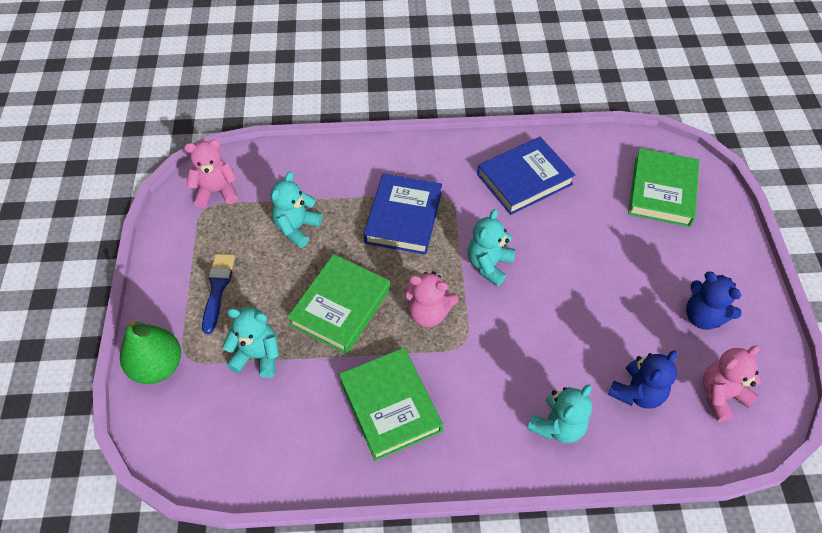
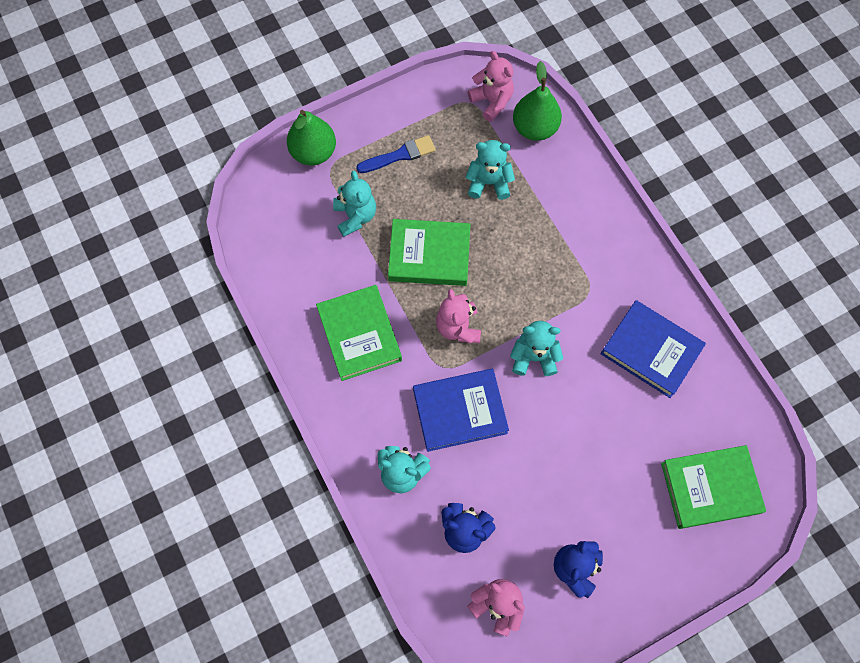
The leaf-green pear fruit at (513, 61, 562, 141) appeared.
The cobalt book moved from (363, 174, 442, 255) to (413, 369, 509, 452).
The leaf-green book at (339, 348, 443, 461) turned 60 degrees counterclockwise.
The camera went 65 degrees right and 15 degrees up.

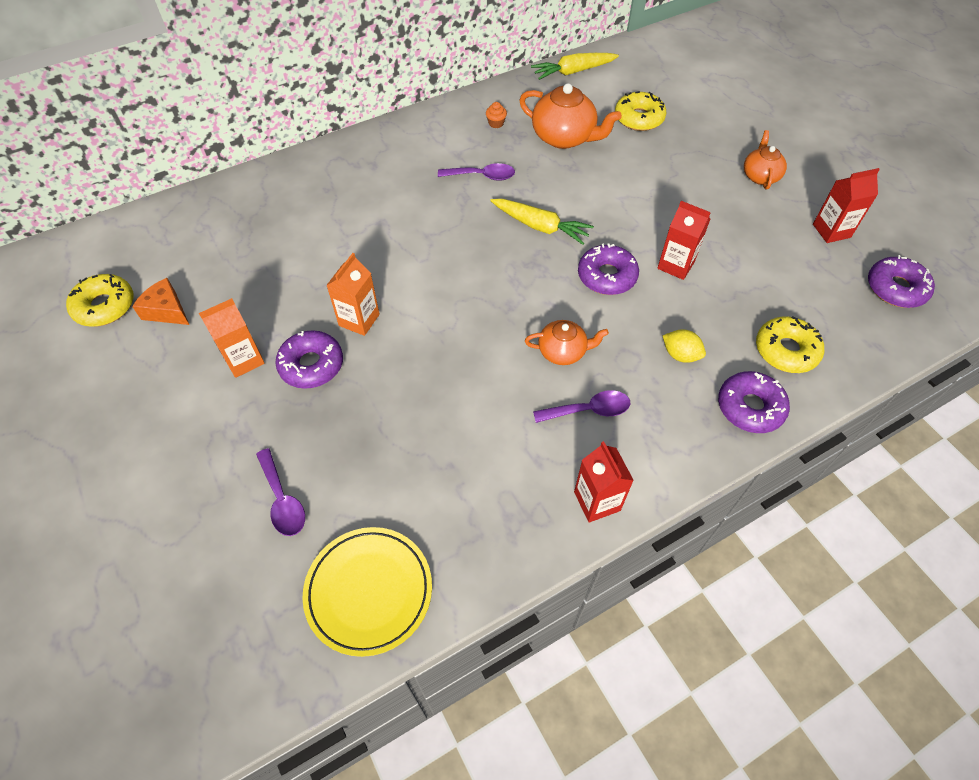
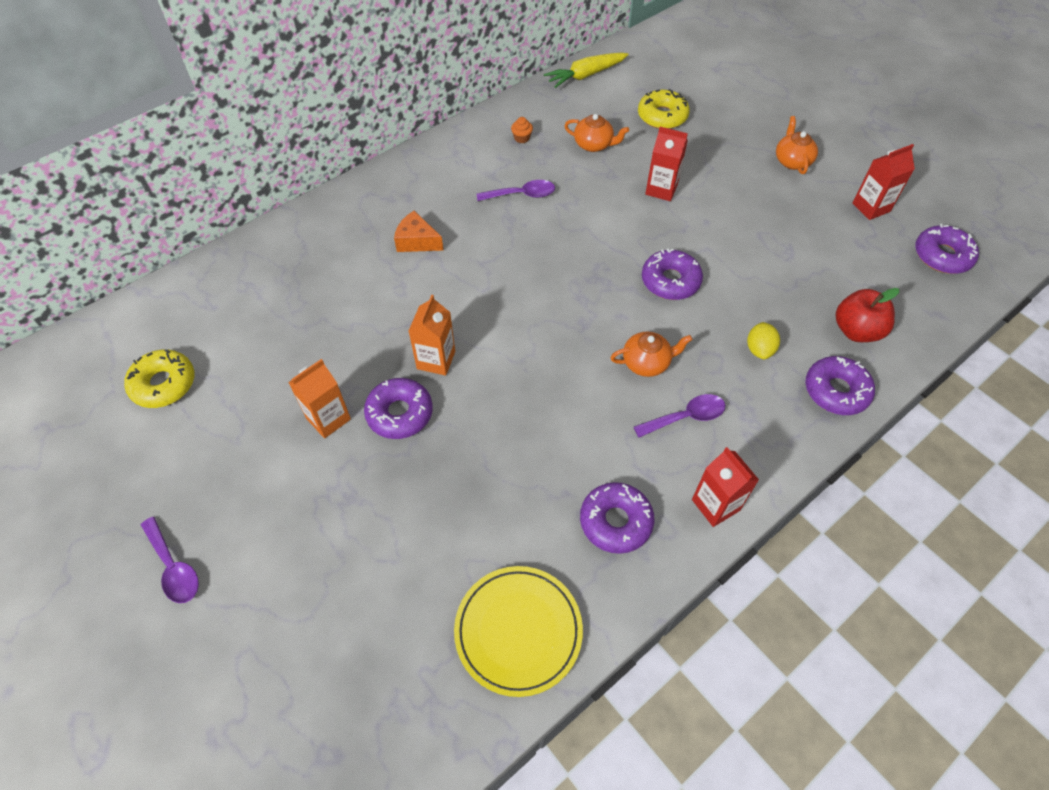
The yellow root vegetable at (490, 199, 594, 245) disappeared.
The violet glazed donut at (580, 482, 654, 554) appeared.
The bright orange cheese moved from (132, 278, 189, 325) to (394, 211, 443, 252).
The violet tablespoon moved from (256, 448, 305, 536) to (141, 517, 199, 603).
The crimson milk carton moved from (657, 201, 711, 280) to (645, 127, 688, 201).
The yellow glazed donut at (756, 316, 824, 373) was replaced by the crimson apple at (835, 288, 899, 342).
The yellow toy lemon at (663, 329, 706, 363) turned 75 degrees clockwise.
The bright orange tea pot at (519, 83, 622, 149) changed to 0.60 times the size.
The camera went 10 degrees left and 0 degrees up.

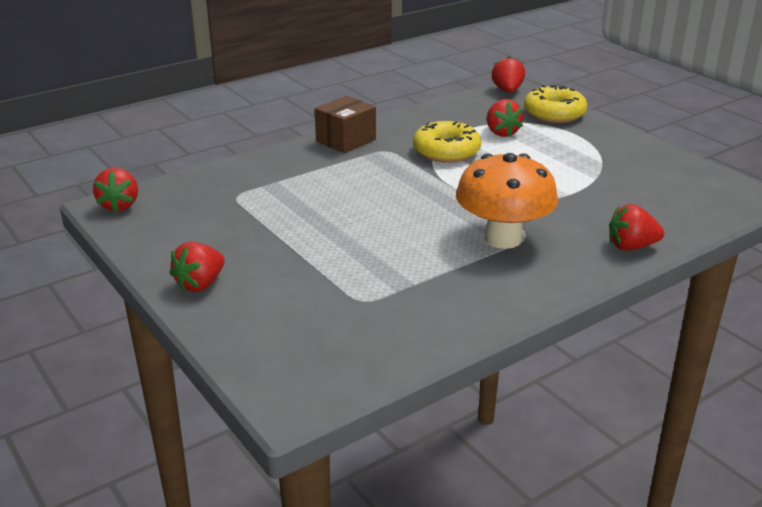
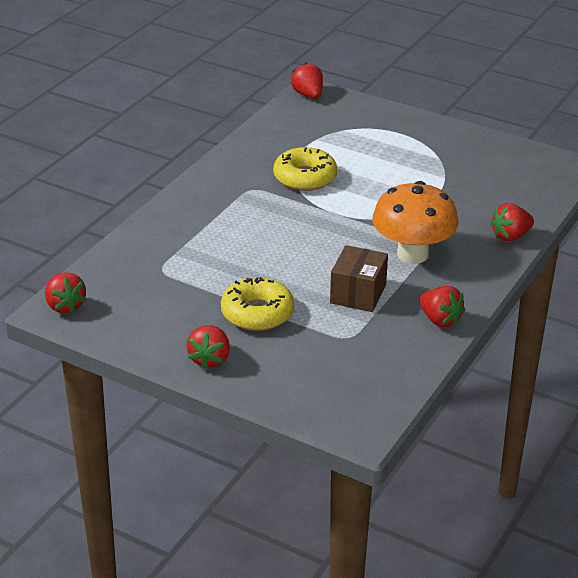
The russet box moved from (315, 96, 376, 153) to (330, 245, 388, 312).
The crimson strawberry moved from (487, 99, 523, 137) to (419, 286, 465, 327).
The yellow glazed donut moved from (524, 85, 588, 123) to (221, 277, 294, 331).
The camera went 25 degrees left and 5 degrees up.

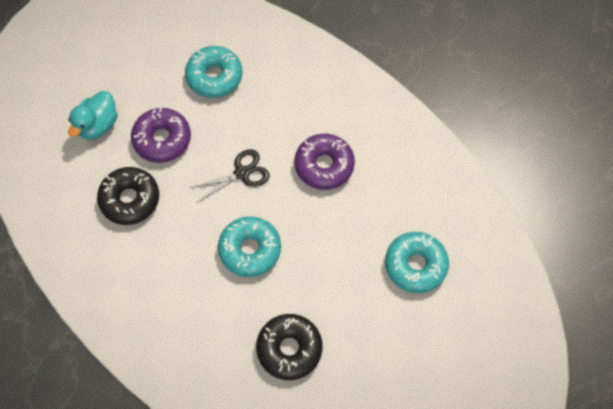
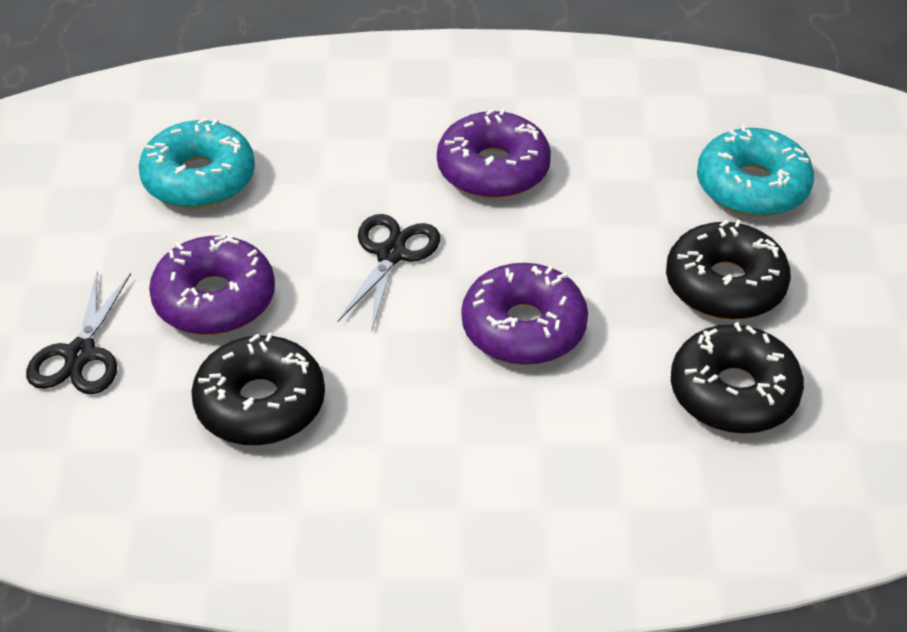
The jet-black glazed donut at (666, 219, 791, 320) appeared.
The teal duck at (68, 91, 117, 140) was replaced by the jet-black scissors at (26, 273, 131, 394).
The teal glazed donut at (218, 217, 281, 277) became the violet glazed donut at (461, 263, 588, 365).
The camera went 45 degrees left and 20 degrees down.

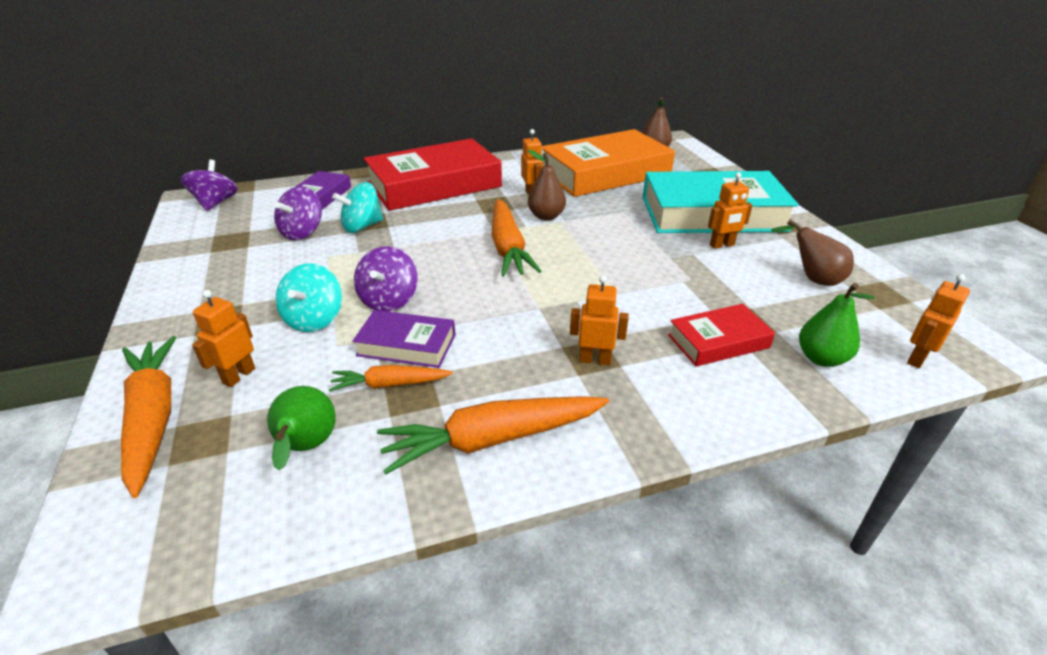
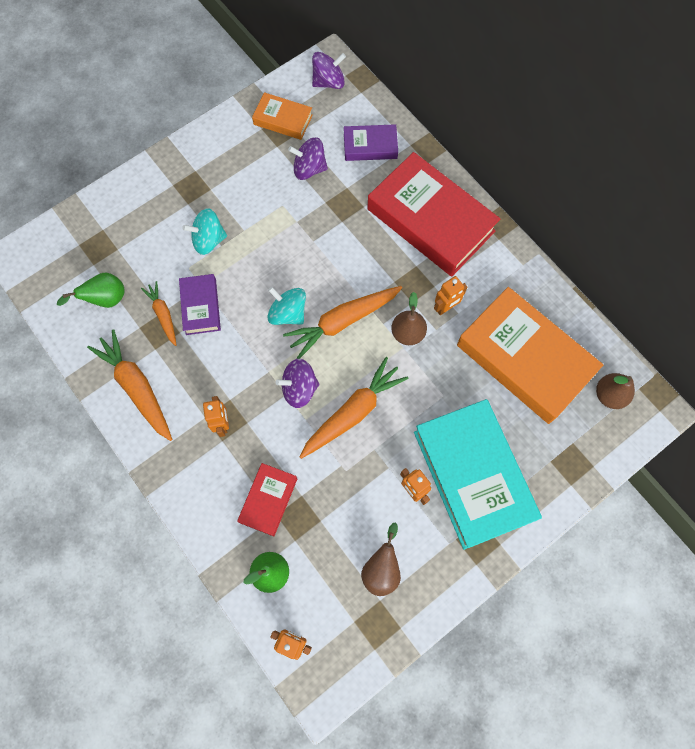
The bright orange toy robot at (192, 290, 255, 387) disappeared.
The bright orange book at (252, 92, 313, 140) appeared.
The bright orange root vegetable moved from (121, 336, 176, 498) to (299, 357, 408, 459).
The teal toy top moved from (332, 182, 383, 233) to (268, 287, 306, 325).
The violet toy top moved from (354, 246, 418, 312) to (276, 359, 320, 408).
The crimson book at (668, 304, 775, 366) turned 60 degrees clockwise.
The camera went 70 degrees right and 35 degrees up.

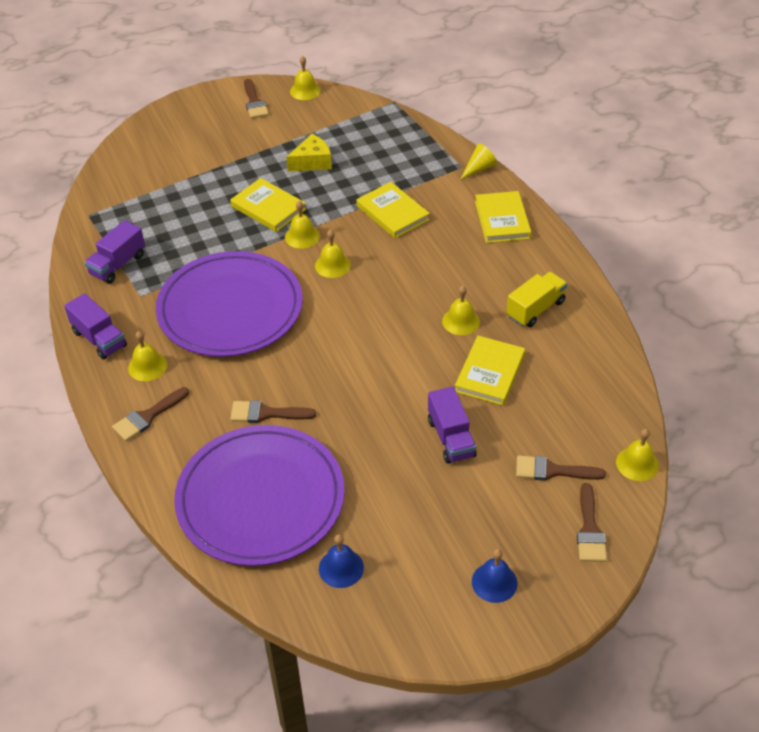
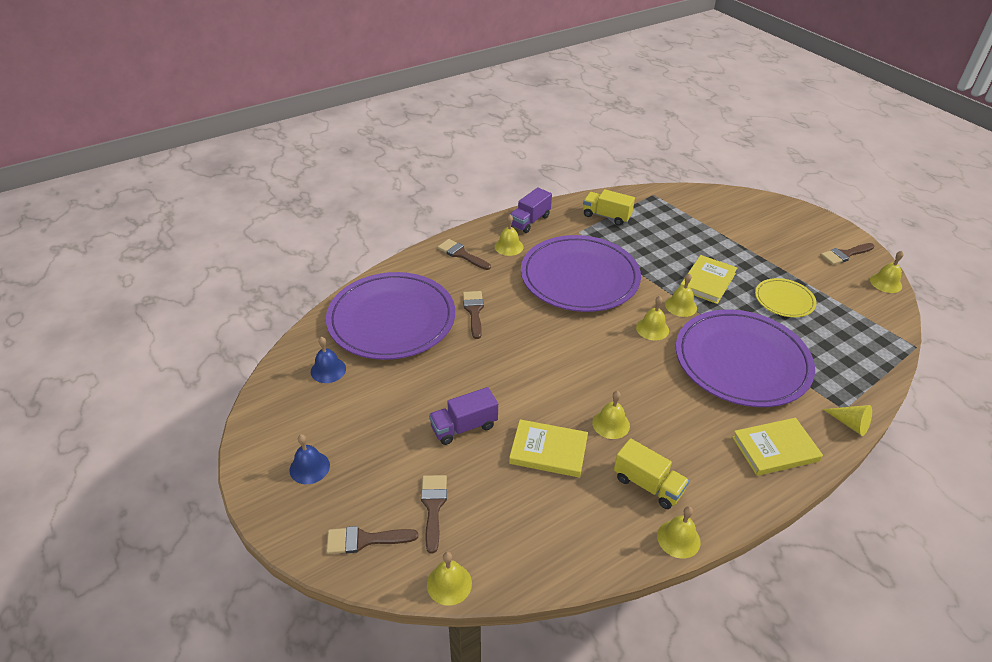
The yellow school bell at (657, 506, 701, 559) appeared.
The yellow cheese at (286, 134, 332, 172) was replaced by the yellow plate at (755, 278, 816, 317).
The yellow book at (356, 182, 430, 238) was replaced by the violet plate at (676, 310, 815, 407).
The violet truck at (84, 220, 145, 284) became the yellow truck at (583, 189, 635, 226).
The camera went 80 degrees right and 5 degrees down.

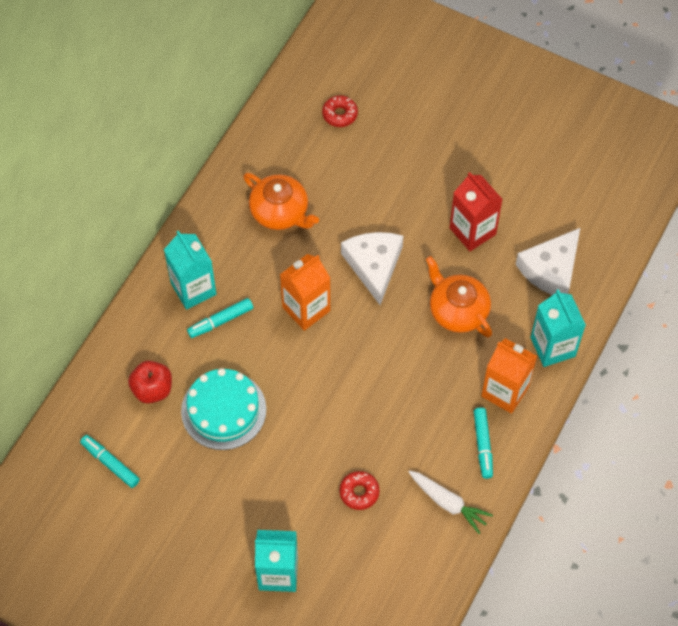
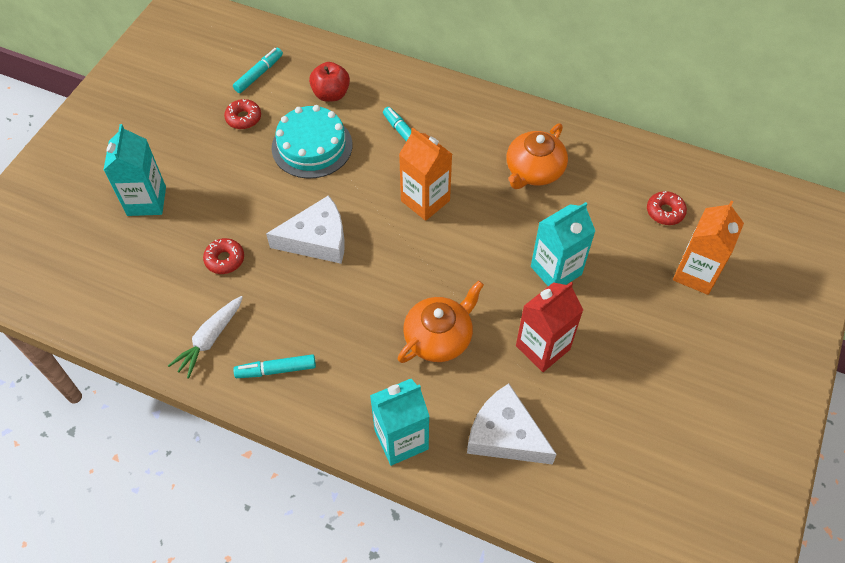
The crimson glazed donut at (224, 99, 261, 129) appeared.
The teal milk carton moved from (164, 231, 217, 310) to (531, 202, 595, 286).
The white cheese moved from (341, 232, 403, 305) to (266, 195, 345, 264).
The bright orange milk carton moved from (481, 338, 537, 414) to (673, 200, 744, 295).
The camera went 85 degrees right and 5 degrees down.

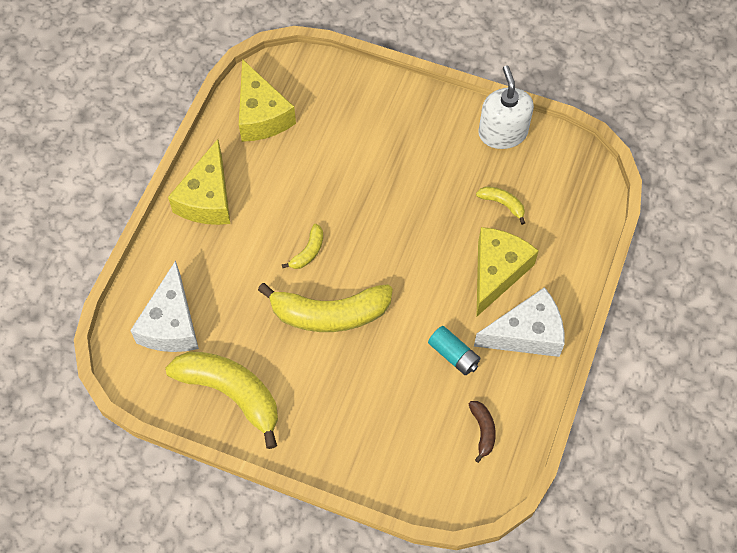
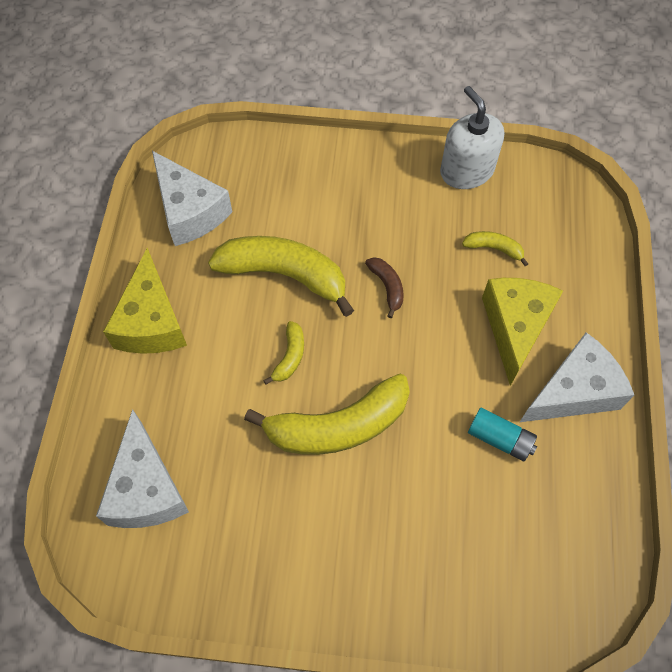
The yellow banana fruit moved from (166, 352, 278, 449) to (208, 236, 354, 317).
The russet banana fruit moved from (469, 401, 496, 463) to (365, 257, 403, 318).
The yellow cheese at (239, 59, 296, 142) became the white cheese at (152, 151, 232, 246).
The camera went 15 degrees left and 0 degrees up.

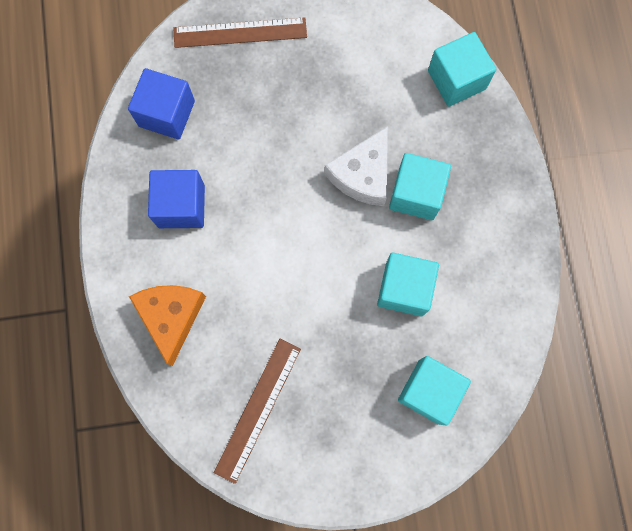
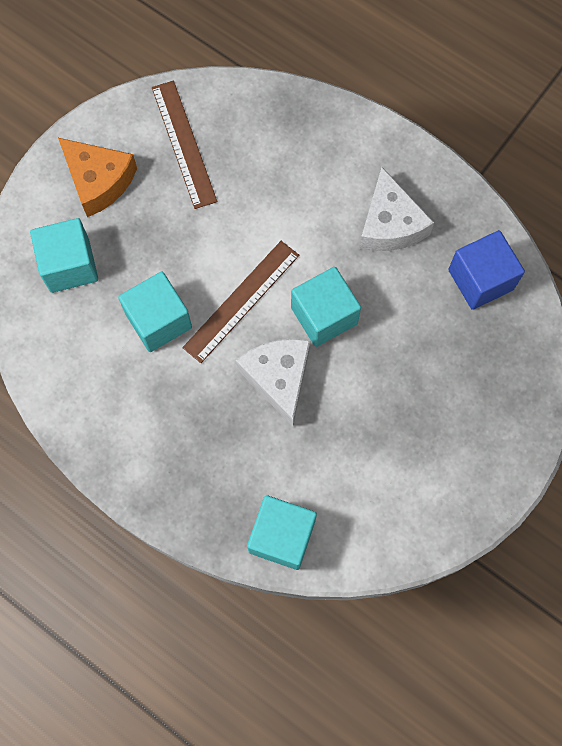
The bright orange cheese moved from (129, 285, 206, 366) to (58, 138, 137, 217).
The russet straightedge moved from (173, 17, 307, 48) to (182, 241, 299, 363).
The teal solid cube moved from (389, 153, 451, 220) to (291, 267, 361, 347).
The cobalt solid cube at (148, 170, 205, 228) was replaced by the white cheese at (359, 167, 434, 251).
The camera went 135 degrees right and 5 degrees down.

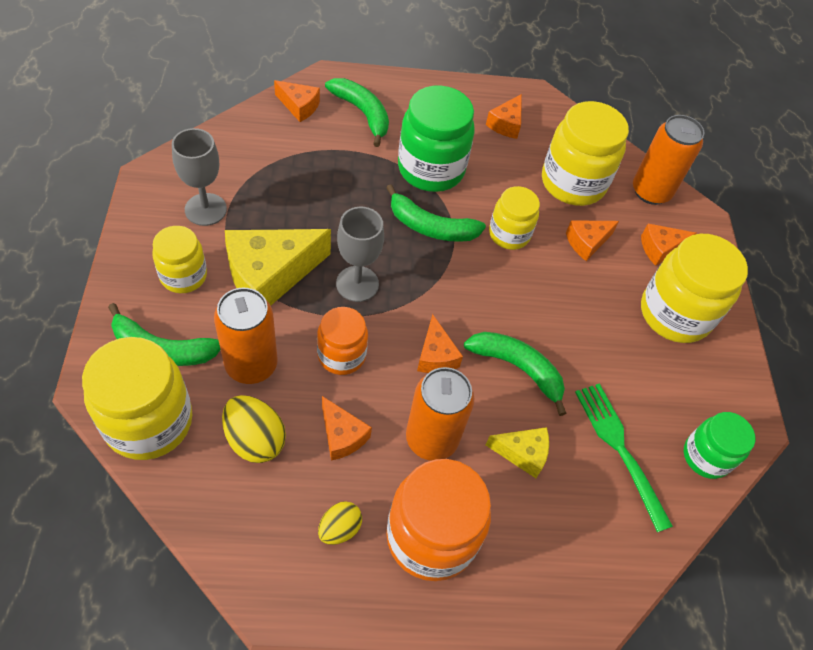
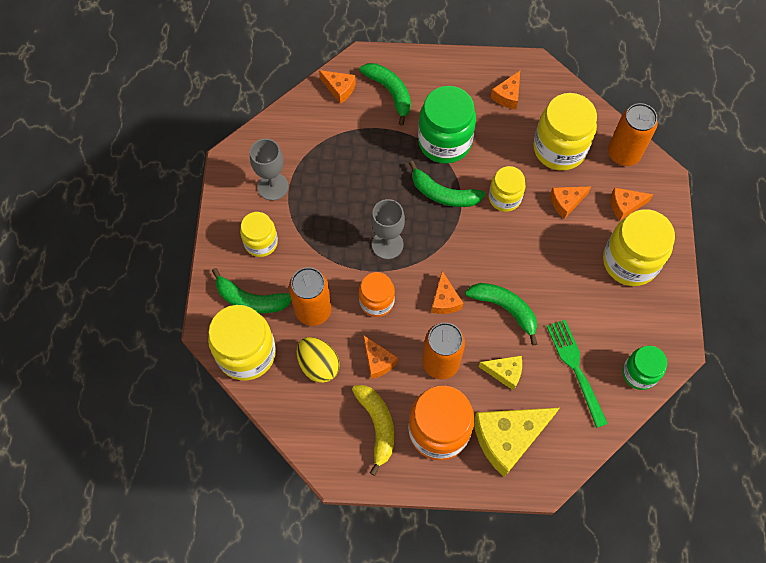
The yellow cheese moved from (225, 229, 331, 305) to (474, 408, 559, 477).
The yellow egg at (318, 501, 362, 545) was replaced by the yellow banana fruit at (352, 385, 394, 476).
The camera went 10 degrees right and 10 degrees up.

